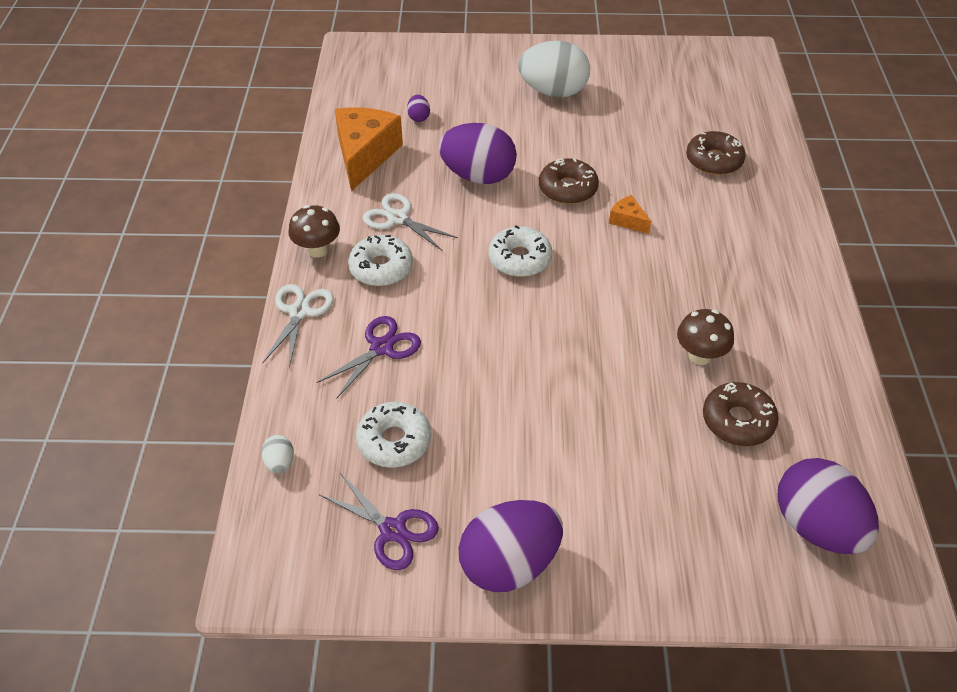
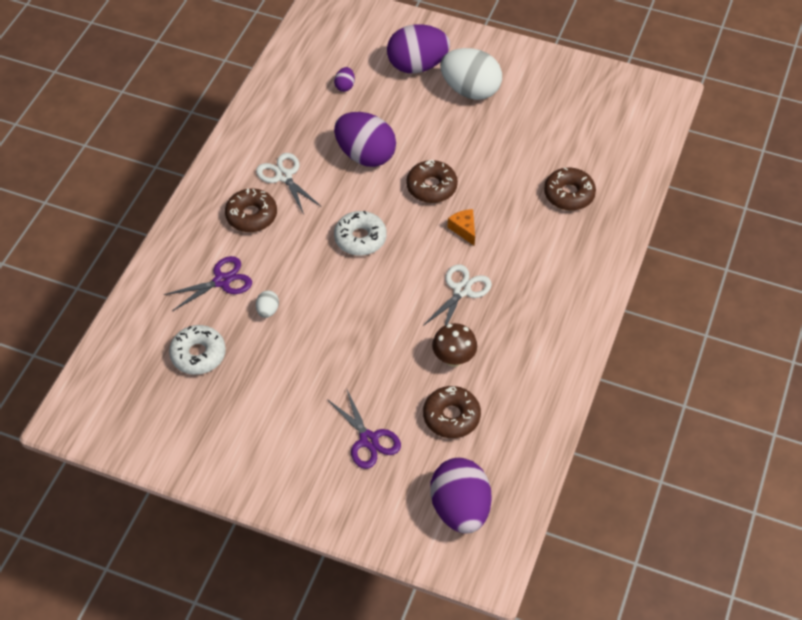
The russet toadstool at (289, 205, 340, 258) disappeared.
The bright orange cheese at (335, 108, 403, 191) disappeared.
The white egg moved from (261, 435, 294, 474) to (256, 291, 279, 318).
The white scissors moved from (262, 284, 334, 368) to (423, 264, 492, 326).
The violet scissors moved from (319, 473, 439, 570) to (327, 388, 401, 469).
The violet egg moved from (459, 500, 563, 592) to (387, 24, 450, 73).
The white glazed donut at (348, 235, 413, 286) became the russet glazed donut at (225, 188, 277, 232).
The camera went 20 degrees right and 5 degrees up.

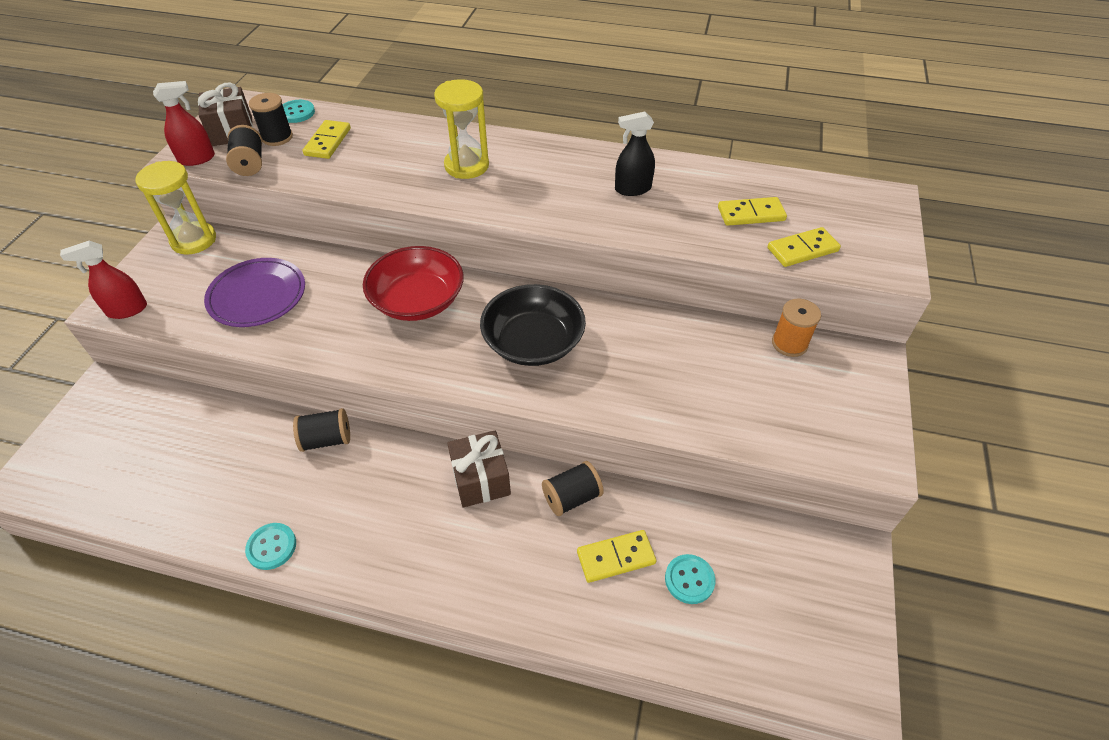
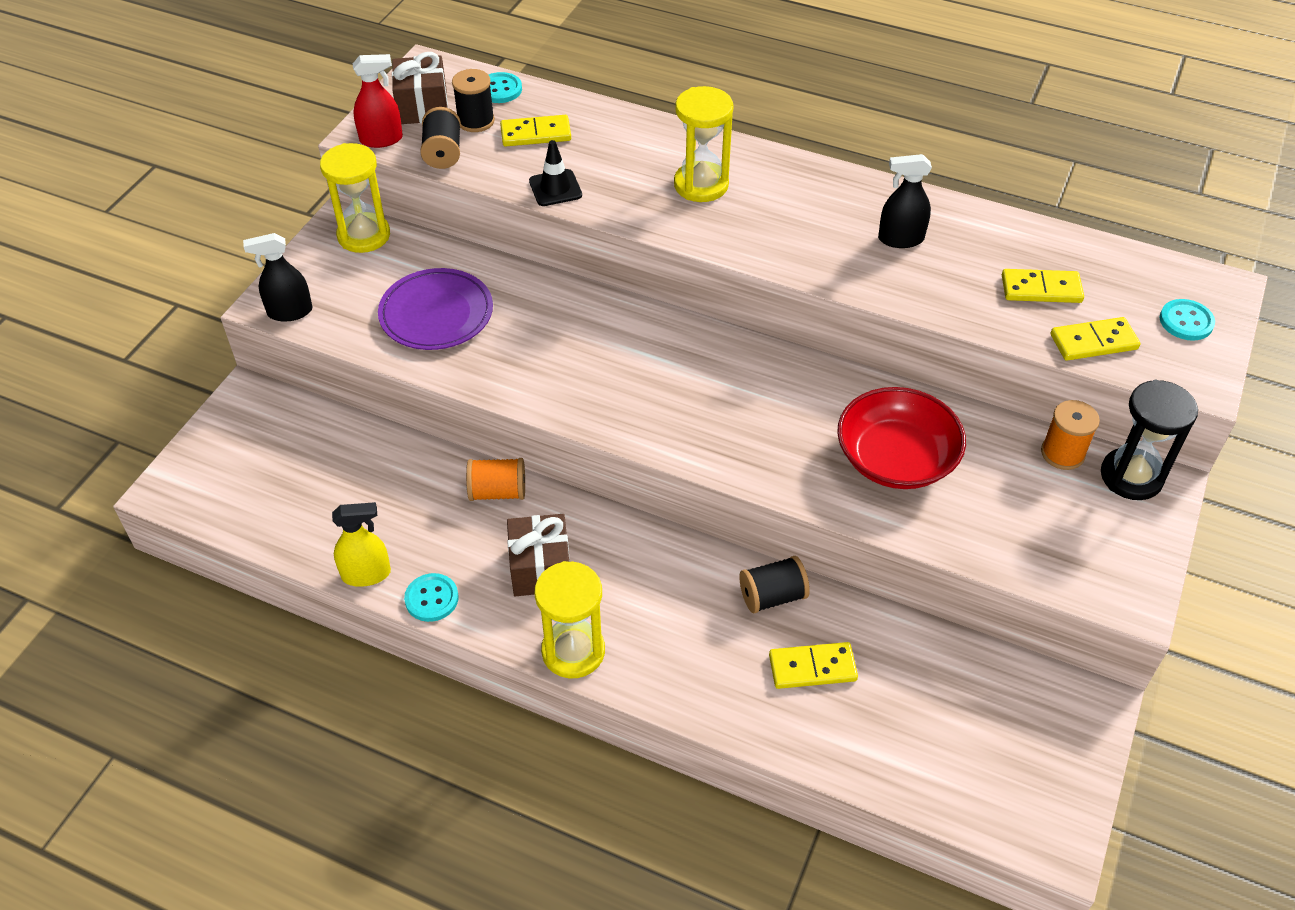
The jet-black bowl at (480, 284, 586, 366) disappeared.
The yellow spray bottle at (332, 502, 391, 587) appeared.
The jet-black traffic cone at (529, 140, 582, 206) appeared.
The yellow hourglass at (535, 561, 605, 678) appeared.
The jet-black hourglass at (1101, 380, 1198, 500) appeared.
The crimson bowl moved from (363, 246, 464, 321) to (837, 387, 966, 489).
The russet present moved from (447, 431, 511, 508) to (507, 514, 570, 596).
The teal sewing button moved from (665, 554, 715, 604) to (1160, 299, 1215, 341).
The crimson spray bottle at (60, 241, 147, 319) became the jet-black spray bottle at (243, 233, 313, 322).
The jet-black reel of thread at (293, 408, 350, 452) became the bright orange reel of thread at (466, 458, 525, 501).
The yellow domino piece at (302, 120, 351, 159) turned 60 degrees clockwise.
The camera went 10 degrees right and 0 degrees up.

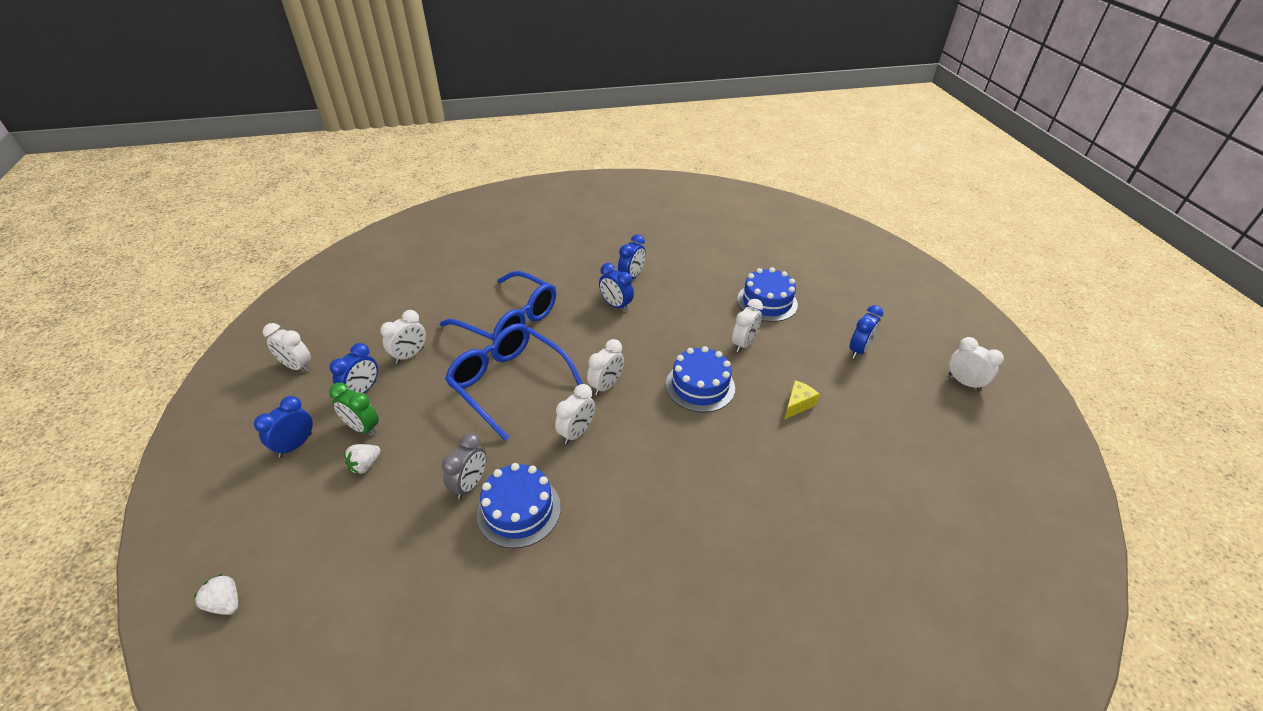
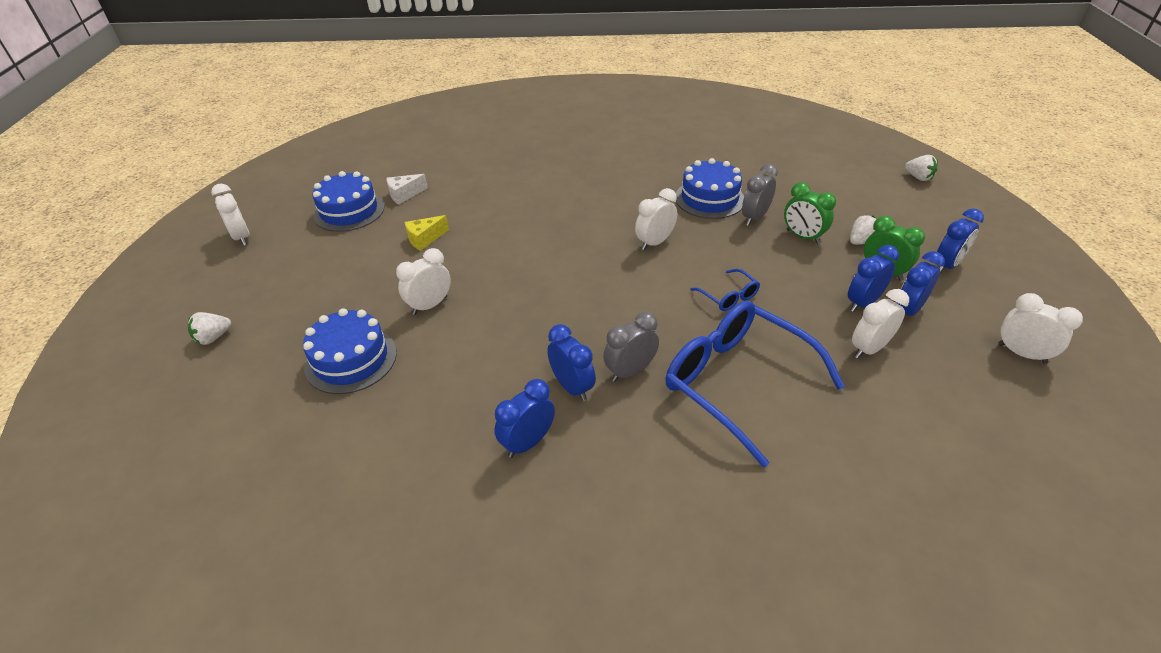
The white bedside clock at (587, 339, 624, 396) disappeared.
The white strawberry at (188, 312, 231, 345) appeared.
The white cheese at (386, 174, 428, 205) appeared.
The ash-grey bedside clock at (603, 312, 659, 382) appeared.
The leaf-green bedside clock at (784, 182, 836, 244) appeared.
The cobalt cake moved from (666, 346, 735, 412) to (312, 171, 385, 232).
The cobalt bedside clock moved from (849, 305, 883, 359) to (848, 245, 899, 312).
The cobalt eyeglasses at (445, 323, 583, 441) changed to 0.43 times the size.
The camera went 165 degrees left and 0 degrees up.

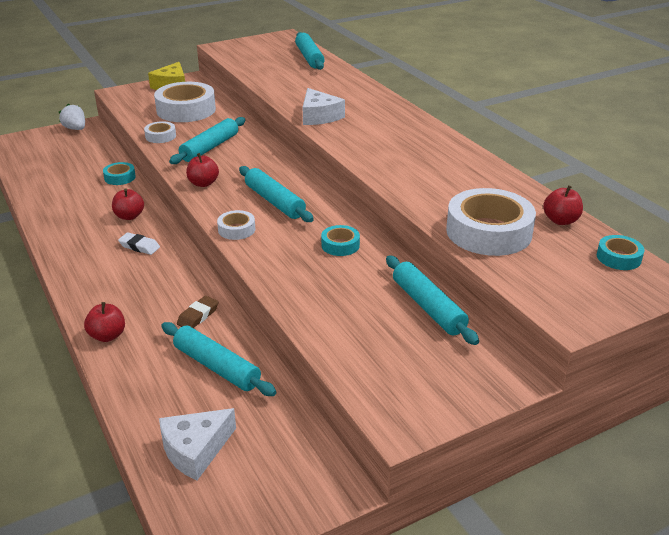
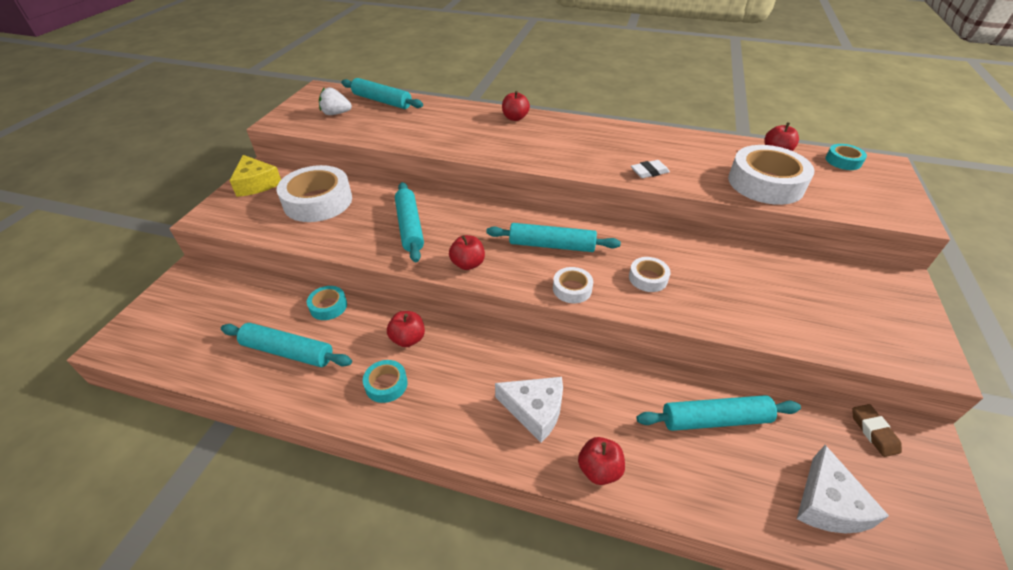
The crimson apple at (502, 91, 530, 121) appeared.
The white strawberry moved from (59, 103, 85, 130) to (319, 87, 352, 115).
The white gum eraser moved from (118, 232, 160, 255) to (631, 160, 670, 178).
The white sticky tape moved from (144, 121, 176, 143) to (629, 257, 670, 292).
The russet gum eraser moved from (177, 296, 218, 328) to (852, 404, 902, 457).
The white cheese moved from (303, 88, 345, 125) to (495, 377, 563, 443).
The teal sticky tape moved from (321, 225, 360, 256) to (363, 360, 408, 403).
The teal dough roller moved from (386, 255, 479, 345) to (221, 323, 352, 367).
The camera went 45 degrees left and 10 degrees up.

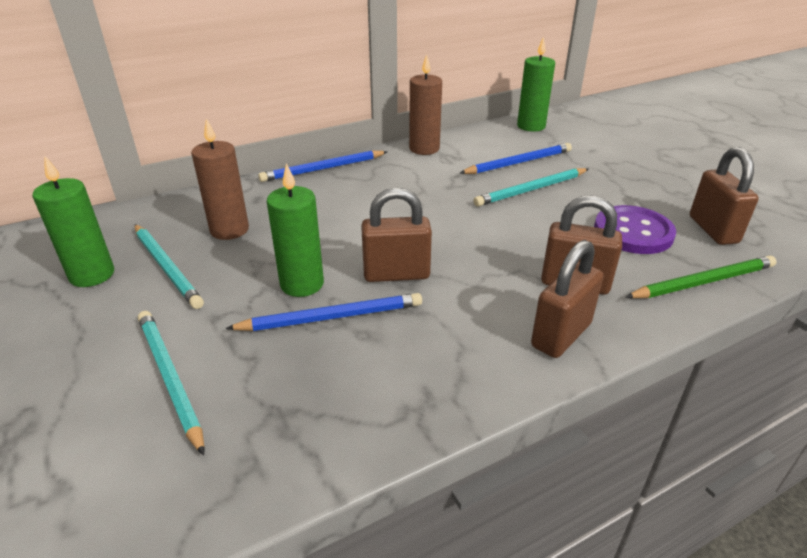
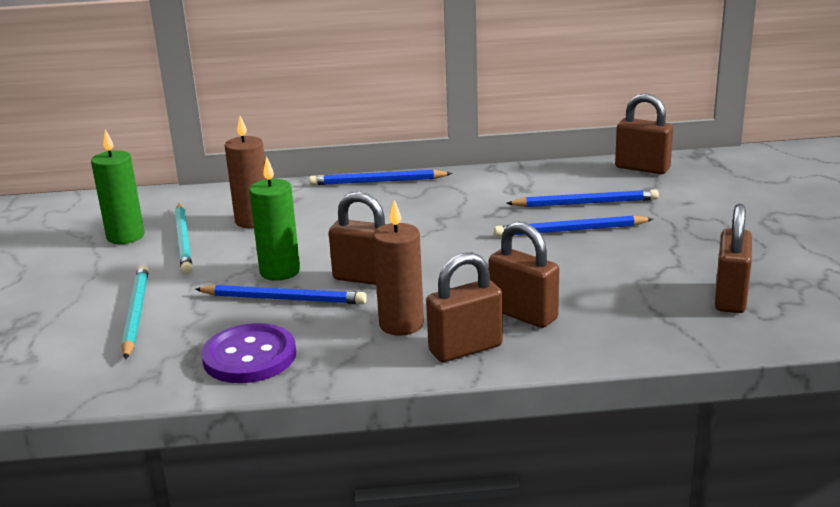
The leaf-green pencil at (625, 255, 777, 298) disappeared.
The russet candle moved from (409, 54, 442, 155) to (373, 200, 424, 336).
The violet sewing button moved from (594, 205, 676, 254) to (201, 323, 296, 383).
The leaf-green candle at (517, 37, 555, 132) was replaced by the russet padlock at (615, 93, 673, 174).
The teal pencil at (474, 168, 589, 207) became the cobalt pencil at (494, 215, 653, 237).
The camera went 25 degrees right and 10 degrees down.

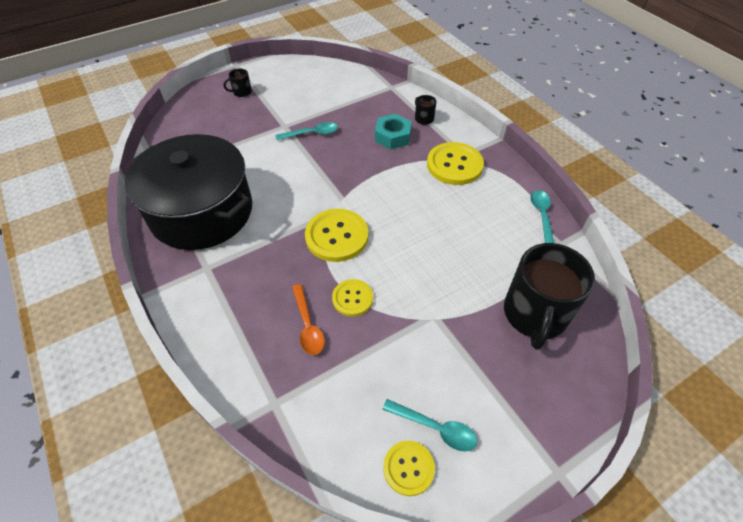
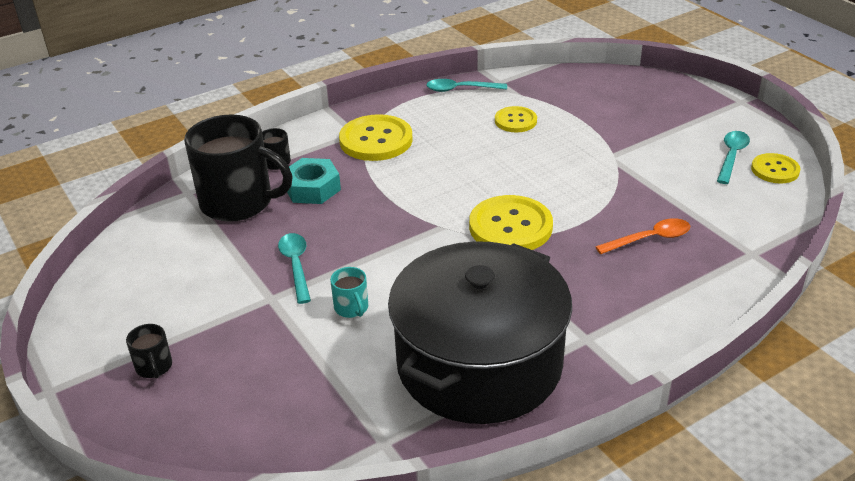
The teal tea mug at (330, 267, 368, 318) appeared.
The yellow sewing button moved from (332, 279, 373, 316) to (495, 106, 537, 132).
The jet-black tea mug moved from (504, 243, 595, 350) to (184, 114, 293, 222).
The camera went 90 degrees left and 15 degrees down.

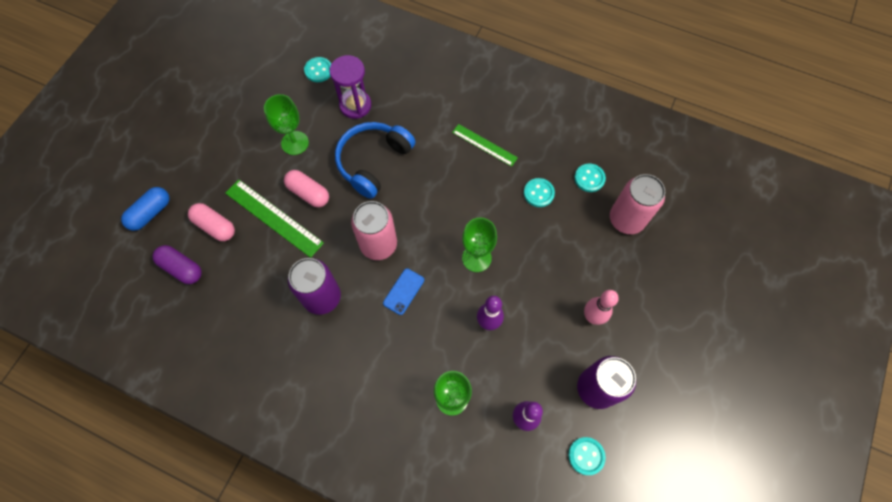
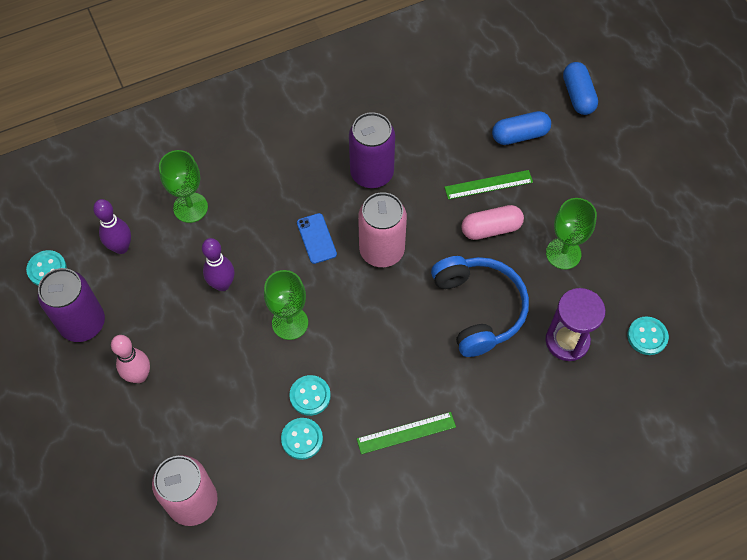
The violet pill at (152, 245, 202, 284) disappeared.
The teal sewing button moved from (574, 164, 606, 192) to (289, 375, 331, 416).
The rosy pill at (188, 203, 235, 241) became the cobalt pill at (492, 111, 551, 145).
The leaf-green straightedge at (226, 180, 324, 258) changed to 0.64 times the size.
The camera went 130 degrees right and 5 degrees down.

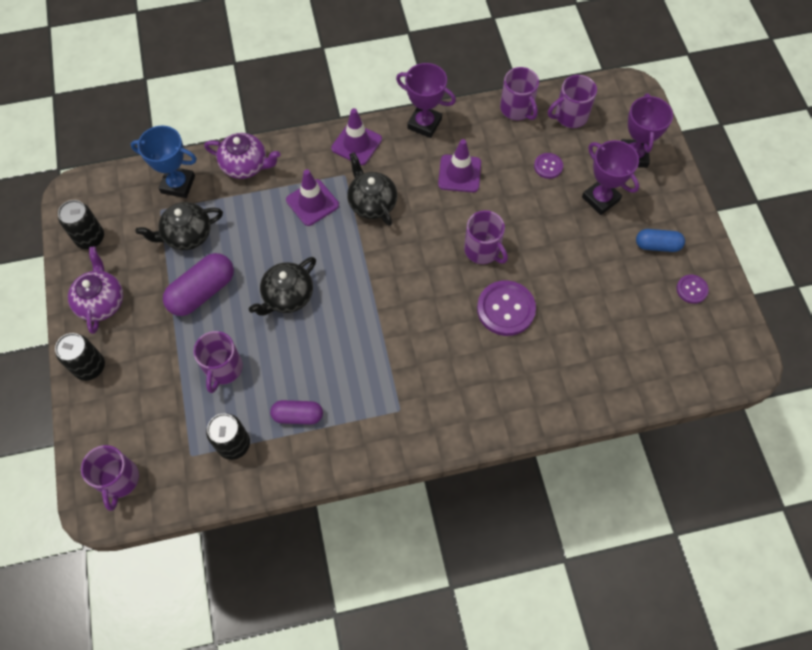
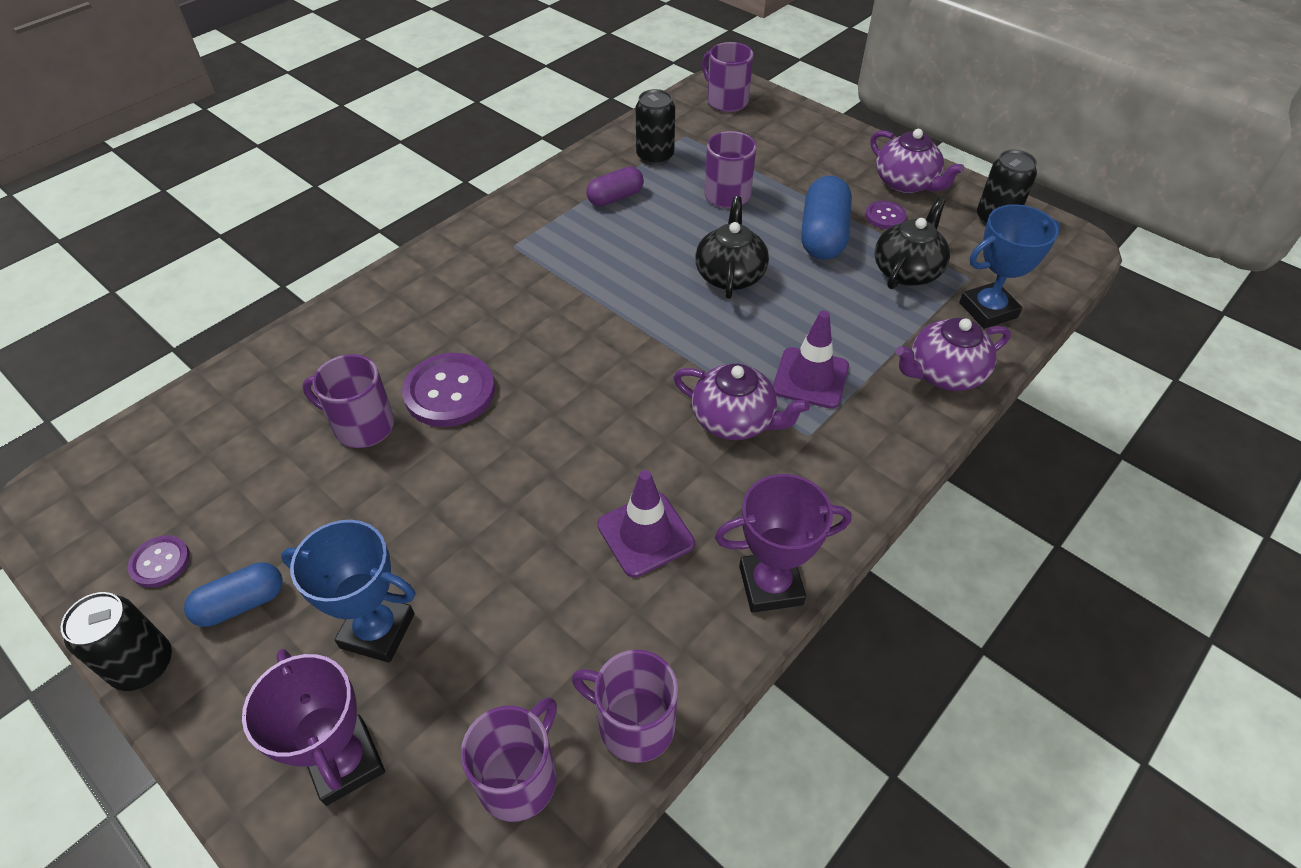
The violet traffic cone at (331, 108, 382, 165) disappeared.
The jet-black can moved from (55, 333, 105, 381) to (61, 592, 172, 691).
The violet tea mug moved from (464, 210, 508, 264) to (302, 354, 395, 448).
The violet sewing button moved from (534, 153, 563, 179) to (865, 201, 907, 229).
The violet pill at (163, 253, 234, 316) became the cobalt pill at (801, 176, 852, 259).
The jet-black tea pot at (347, 152, 397, 226) became the violet tea pot at (673, 364, 810, 440).
The violet trophy at (582, 140, 639, 215) became the cobalt trophy at (281, 520, 415, 663).
The camera went 145 degrees right and 15 degrees down.

